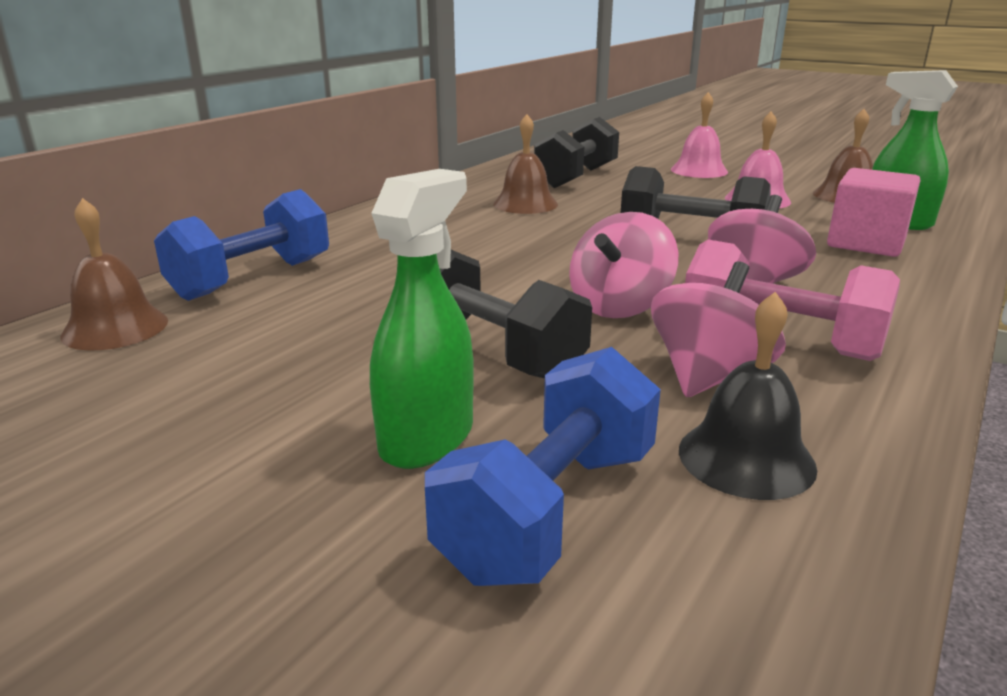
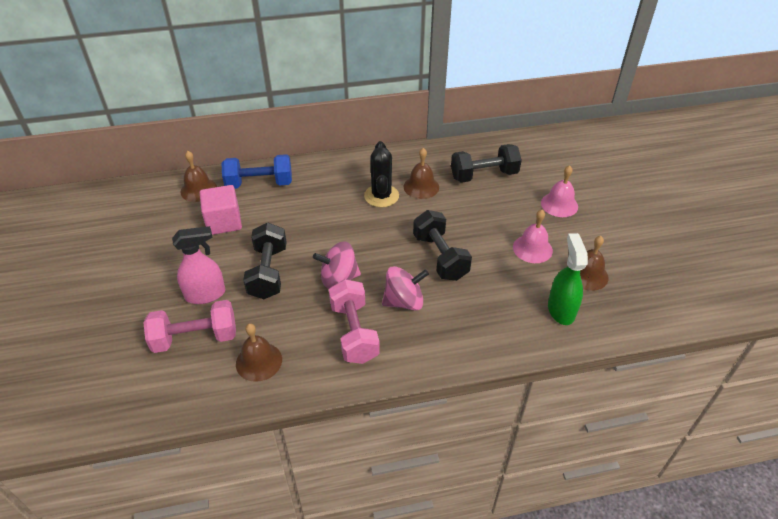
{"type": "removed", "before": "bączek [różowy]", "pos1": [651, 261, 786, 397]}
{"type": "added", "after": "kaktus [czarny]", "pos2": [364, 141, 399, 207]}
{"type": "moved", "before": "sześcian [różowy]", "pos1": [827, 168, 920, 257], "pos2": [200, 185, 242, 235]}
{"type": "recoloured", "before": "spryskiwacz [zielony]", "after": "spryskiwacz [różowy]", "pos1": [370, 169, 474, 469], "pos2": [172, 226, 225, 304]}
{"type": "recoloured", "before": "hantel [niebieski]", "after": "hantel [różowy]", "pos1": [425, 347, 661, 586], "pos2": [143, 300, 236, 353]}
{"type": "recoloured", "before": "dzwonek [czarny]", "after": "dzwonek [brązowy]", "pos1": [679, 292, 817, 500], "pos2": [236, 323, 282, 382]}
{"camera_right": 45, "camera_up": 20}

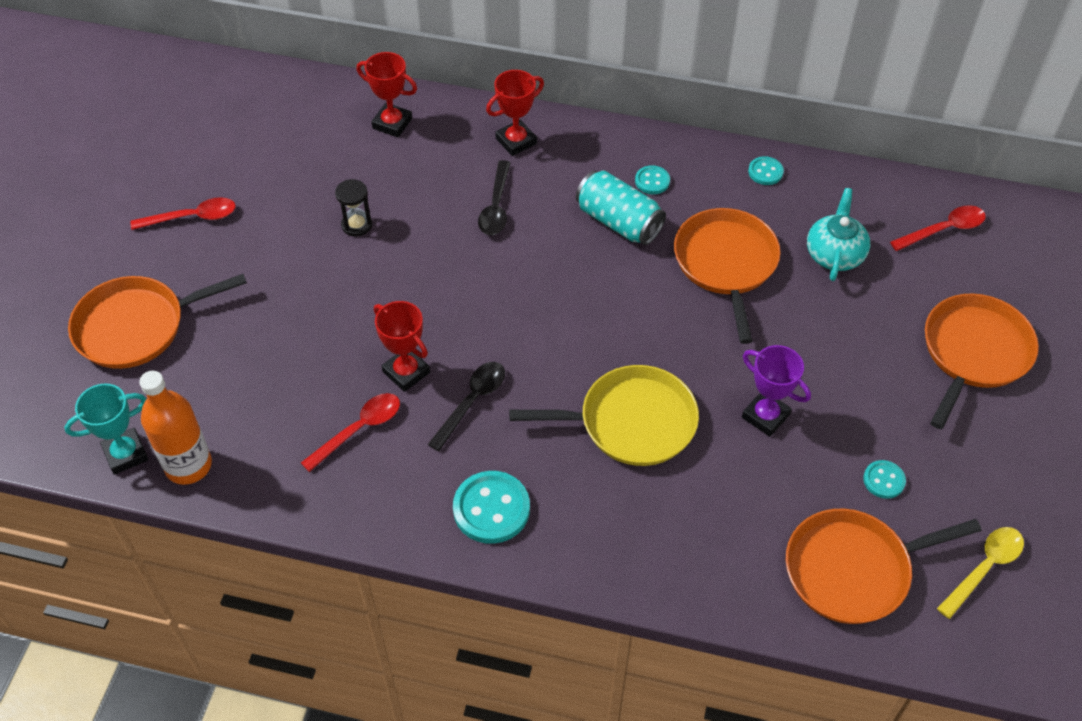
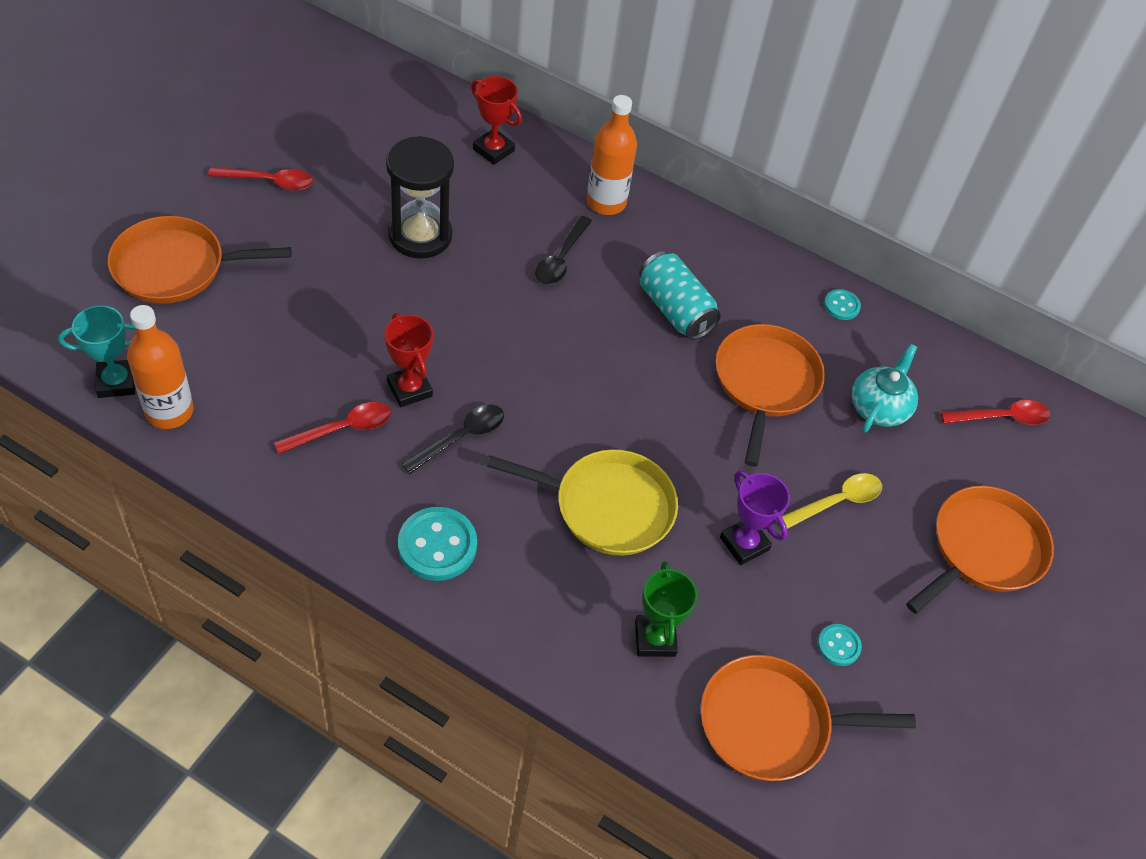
{"type": "removed", "before": "guzik [turkusowy]", "pos1": [635, 165, 670, 194]}
{"type": "added", "after": "puchar [zielony]", "pos2": [635, 561, 698, 657]}
{"type": "moved", "before": "łyżka [żółty]", "pos1": [937, 527, 1024, 619], "pos2": [782, 473, 882, 529]}
{"type": "replaced", "before": "puchar [czerwony]", "after": "butelka [pomarańczowy]", "pos1": [486, 70, 544, 156], "pos2": [586, 95, 637, 215]}
{"type": "resized", "before": "klepsydra [czarny]", "pos1": [335, 179, 372, 236], "pos2": [386, 136, 454, 259], "scale": 2.02}
{"camera_right": 10, "camera_up": 0}

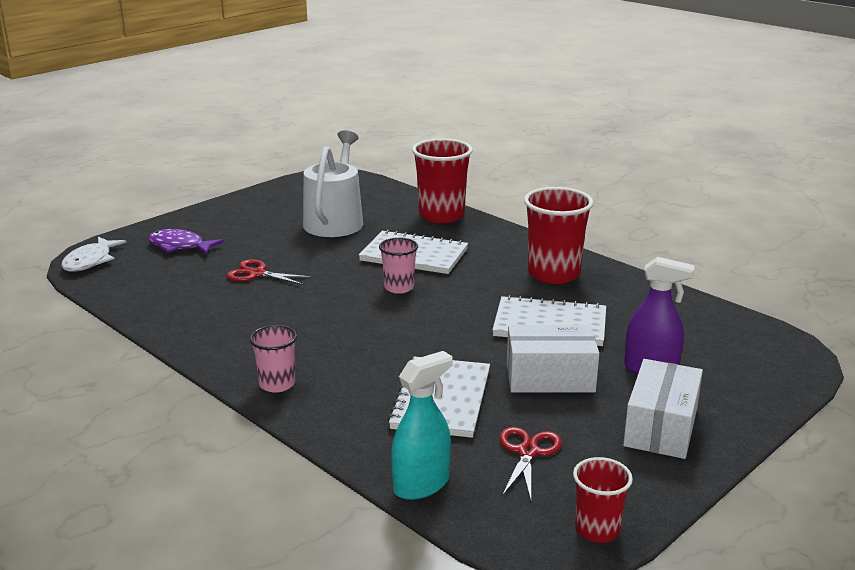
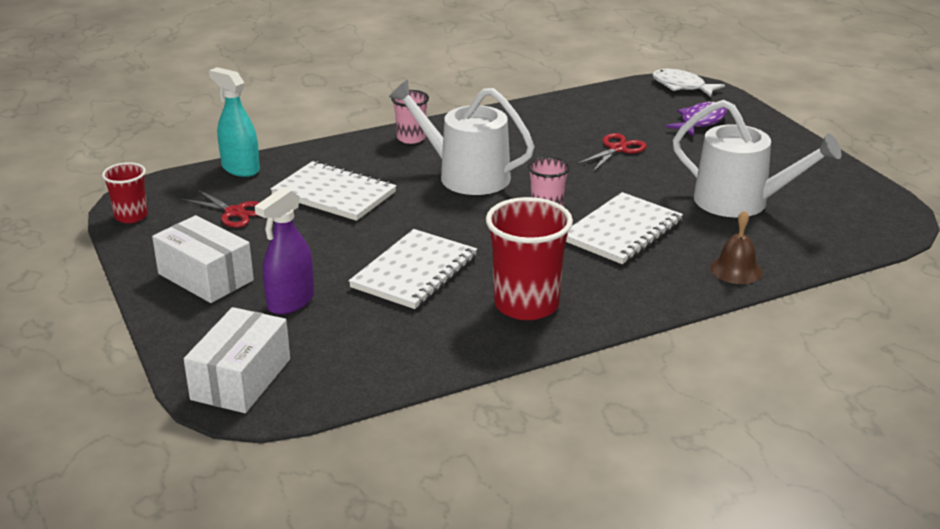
{"type": "added", "after": "konewka [biały]", "pos2": [389, 80, 535, 195]}
{"type": "moved", "before": "pudełko [biały]", "pos1": [507, 325, 599, 393], "pos2": [184, 307, 290, 413]}
{"type": "replaced", "before": "szklanka [czerwony]", "after": "dzwonek [brązowy]", "pos1": [412, 138, 473, 223], "pos2": [710, 210, 763, 284]}
{"type": "turned", "before": "spryskiwacz [turkusowy]", "pos1": [391, 351, 453, 500], "pos2": [209, 67, 260, 177], "turn": 150}
{"camera_right": 110, "camera_up": 5}

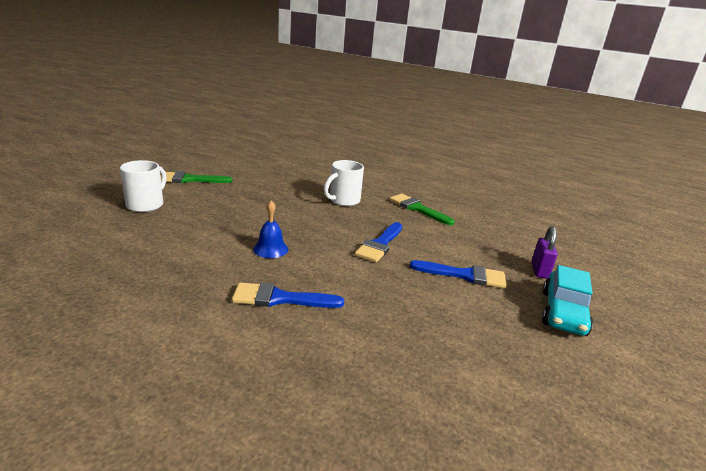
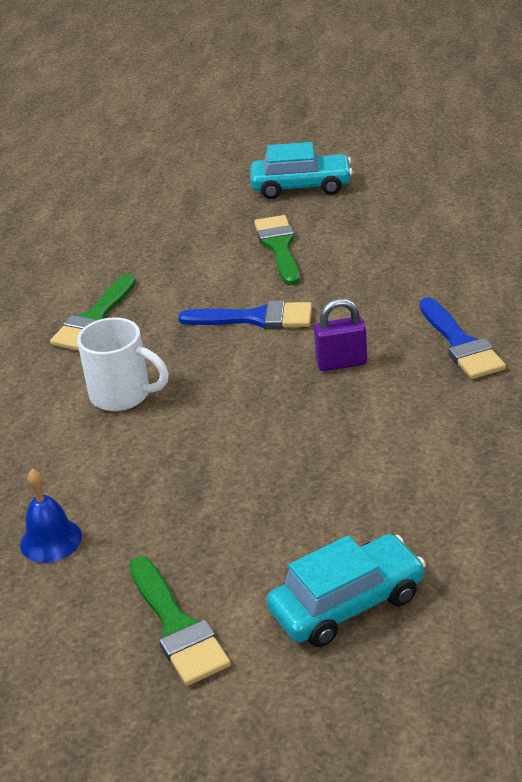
{"type": "moved", "before": "dzwonek [niebieski]", "pos1": [253, 201, 288, 258], "pos2": [20, 469, 82, 563]}
{"type": "moved", "before": "kłódka [fioletowy]", "pos1": [532, 226, 558, 279], "pos2": [314, 299, 367, 371]}
{"type": "replaced", "before": "kubek [biały]", "after": "samochód [turkusowy]", "pos1": [120, 160, 167, 212], "pos2": [267, 534, 426, 647]}
{"type": "recoloured", "before": "pędzel [niebieski]", "after": "pędzel [zielony]", "pos1": [410, 260, 507, 288], "pos2": [254, 215, 300, 285]}
{"camera_right": -105, "camera_up": 10}

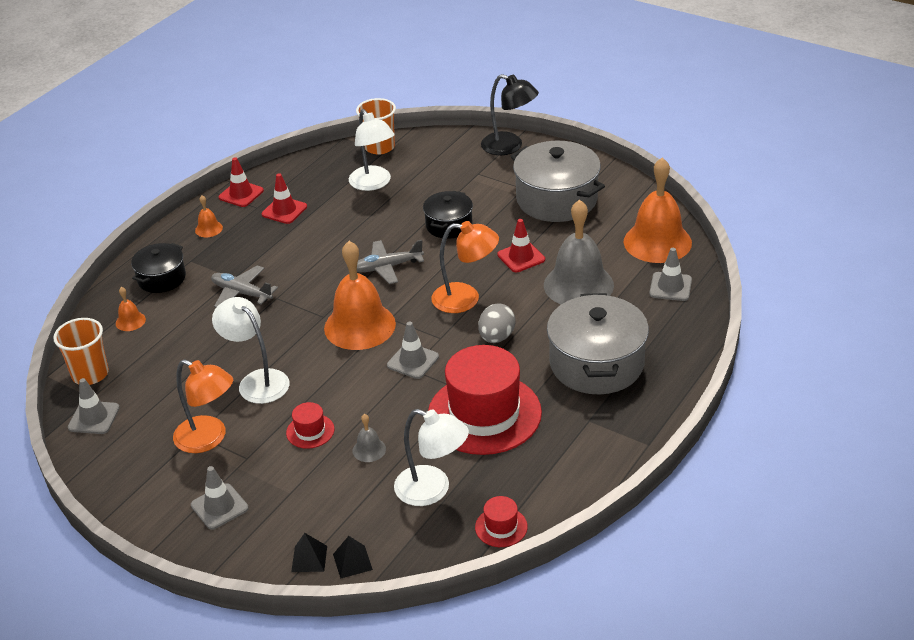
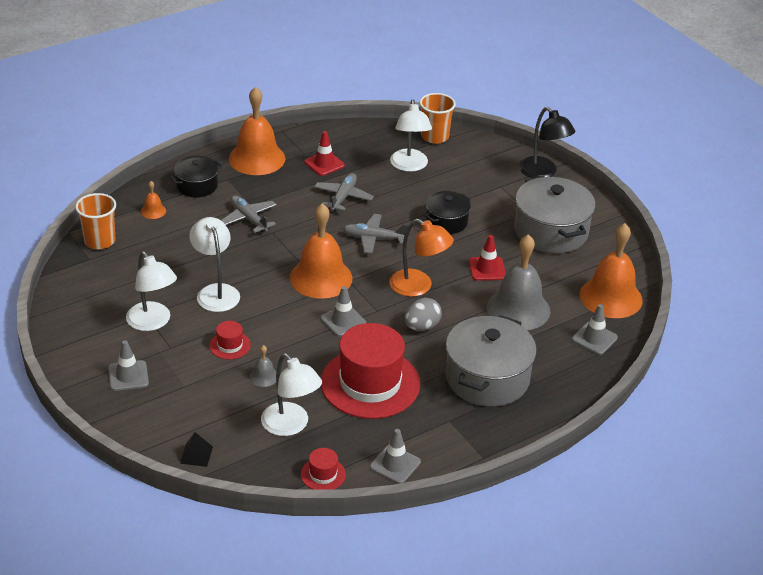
{"type": "removed", "before": "pachołek [czerwony]", "pos1": [219, 157, 264, 207]}
{"type": "removed", "before": "piramida [czarny]", "pos1": [291, 533, 327, 572]}
{"type": "added", "after": "samolot [szary]", "pos2": [314, 173, 374, 211]}
{"type": "moved", "before": "pachołek [szary]", "pos1": [68, 378, 120, 434], "pos2": [370, 429, 421, 484]}
{"type": "recoloured", "before": "lampka [pomarańczowy]", "after": "lampka [biały]", "pos1": [173, 359, 233, 453], "pos2": [126, 251, 177, 331]}
{"type": "resized", "before": "dzwonek [pomarańczowy]", "pos1": [195, 196, 223, 237], "pos2": [229, 87, 285, 175], "scale": 2.36}
{"camera_right": 20, "camera_up": 0}

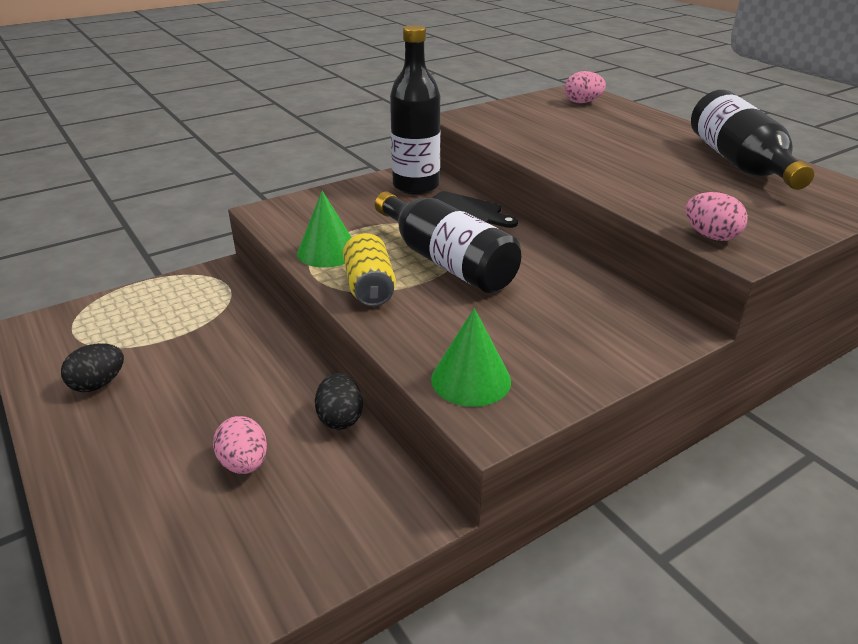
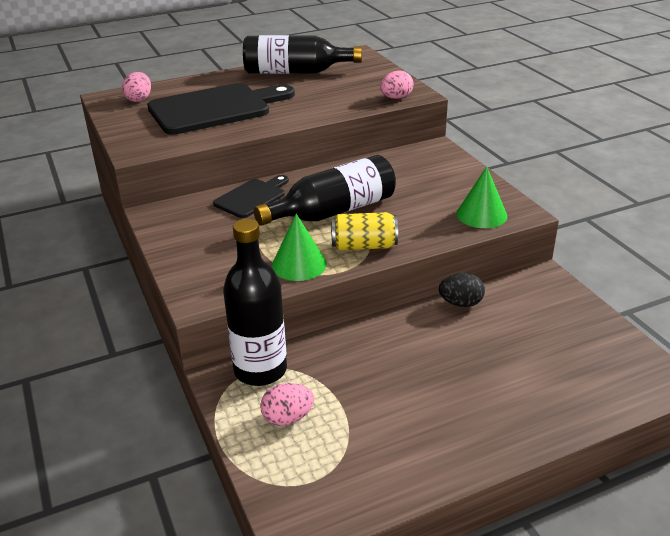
{"type": "removed", "before": "jajko [czarny]", "pos1": [61, 343, 124, 392]}
{"type": "added", "after": "deska do krojenia [czarny]", "pos2": [147, 83, 295, 135]}
{"type": "moved", "before": "jajko [różowy]", "pos1": [213, 416, 267, 474], "pos2": [260, 383, 314, 426]}
{"type": "moved", "before": "butelka [czarny]", "pos1": [390, 25, 440, 195], "pos2": [223, 219, 287, 386]}
{"camera_right": -80, "camera_up": 0}

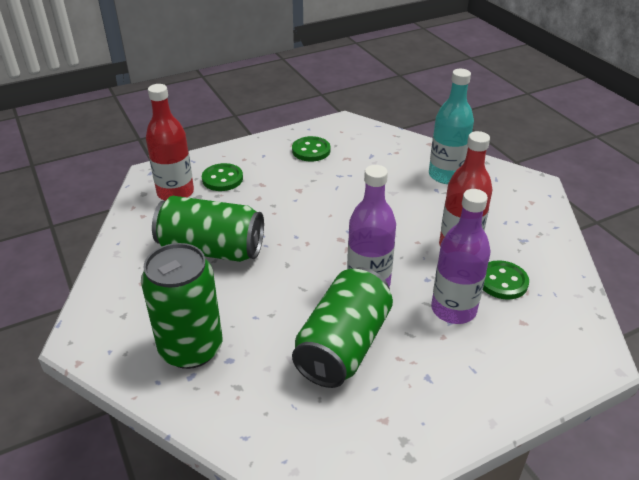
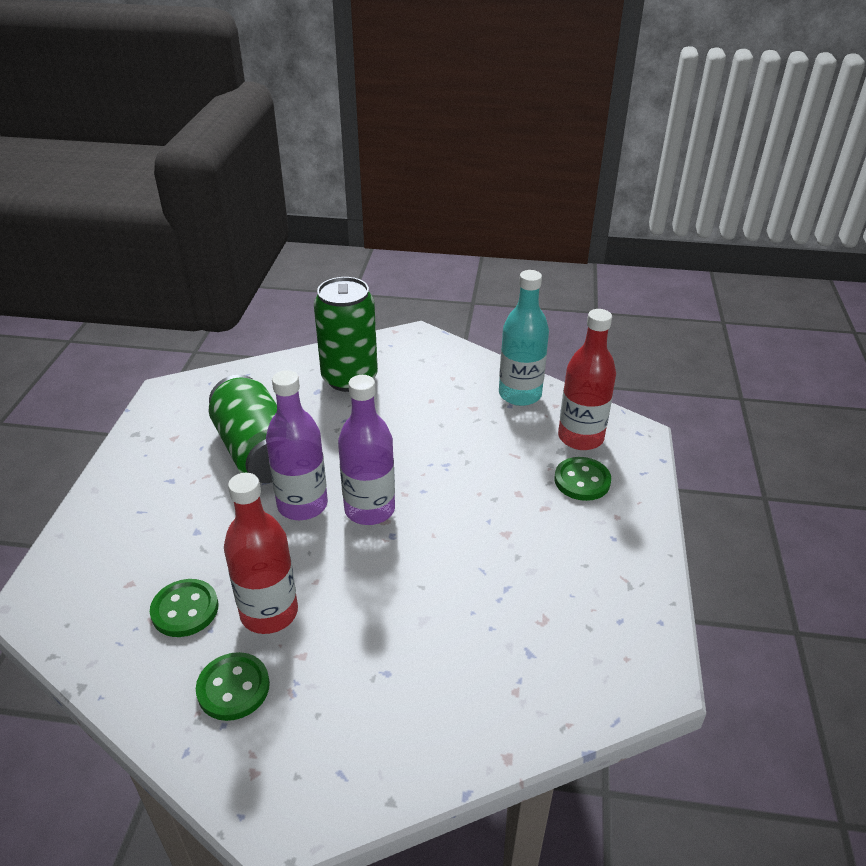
{"type": "removed", "before": "puszka [zielony]", "pos1": [152, 196, 264, 262]}
{"type": "moved", "before": "guzik [zielony]", "pos1": [292, 136, 330, 161], "pos2": [196, 652, 270, 721]}
{"type": "moved", "before": "butelka [turkusowy]", "pos1": [429, 69, 474, 184], "pos2": [499, 270, 549, 406]}
{"type": "moved", "before": "butelka [fioletowy]", "pos1": [431, 189, 490, 324], "pos2": [338, 375, 395, 525]}
{"camera_right": 125, "camera_up": 0}

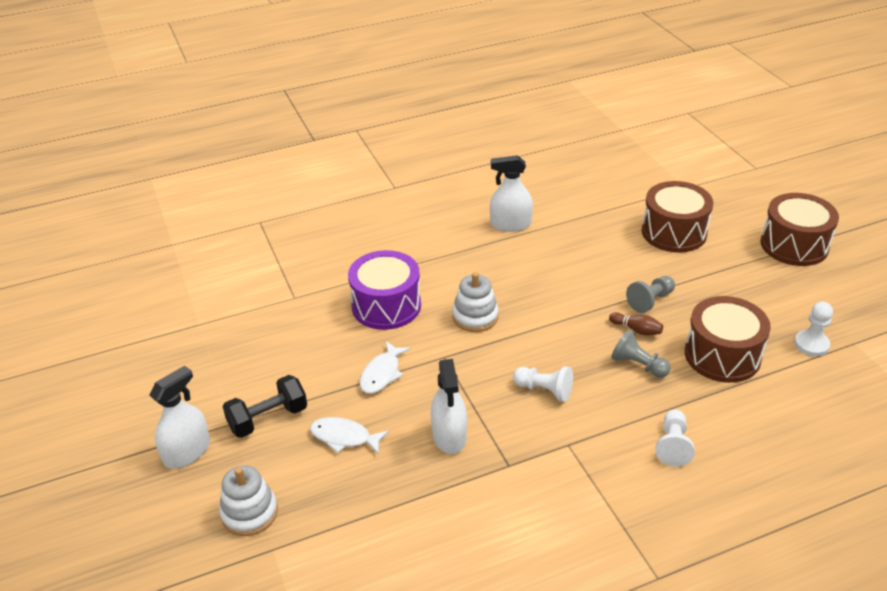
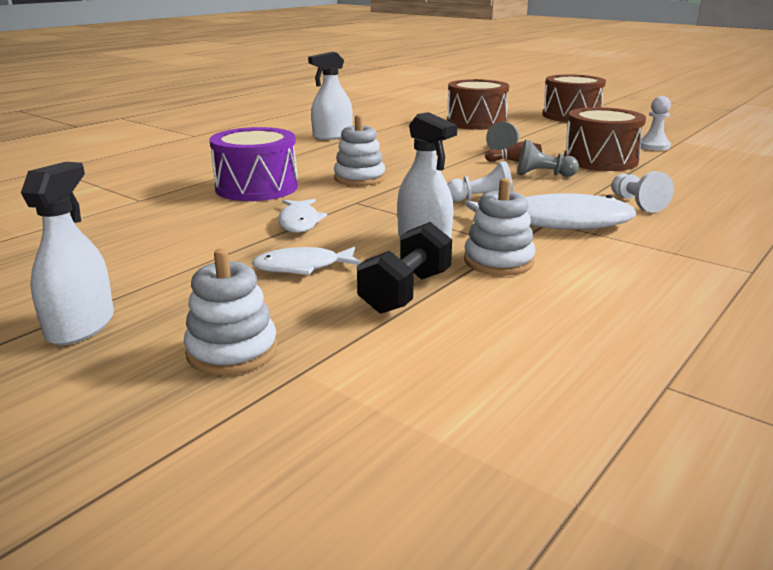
{"type": "added", "after": "zabawka nakładanka [biały]", "pos2": [464, 178, 535, 276]}
{"type": "added", "after": "ryba [biały]", "pos2": [465, 193, 636, 229]}
{"type": "moved", "before": "hantel [czarny]", "pos1": [223, 375, 307, 438], "pos2": [357, 222, 452, 314]}
{"camera_right": -30, "camera_up": -15}

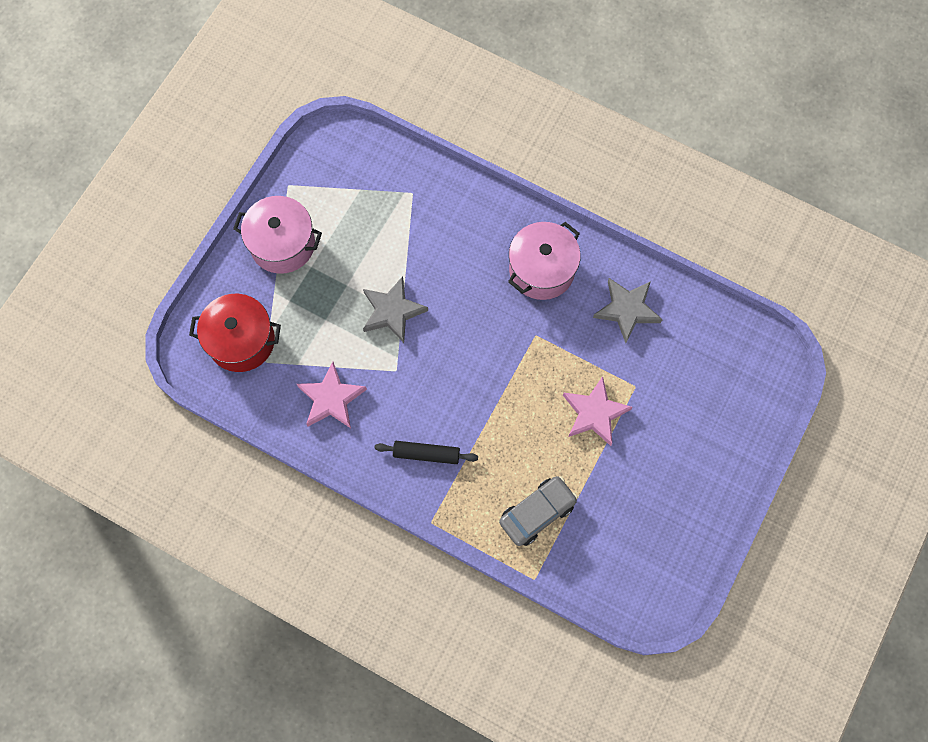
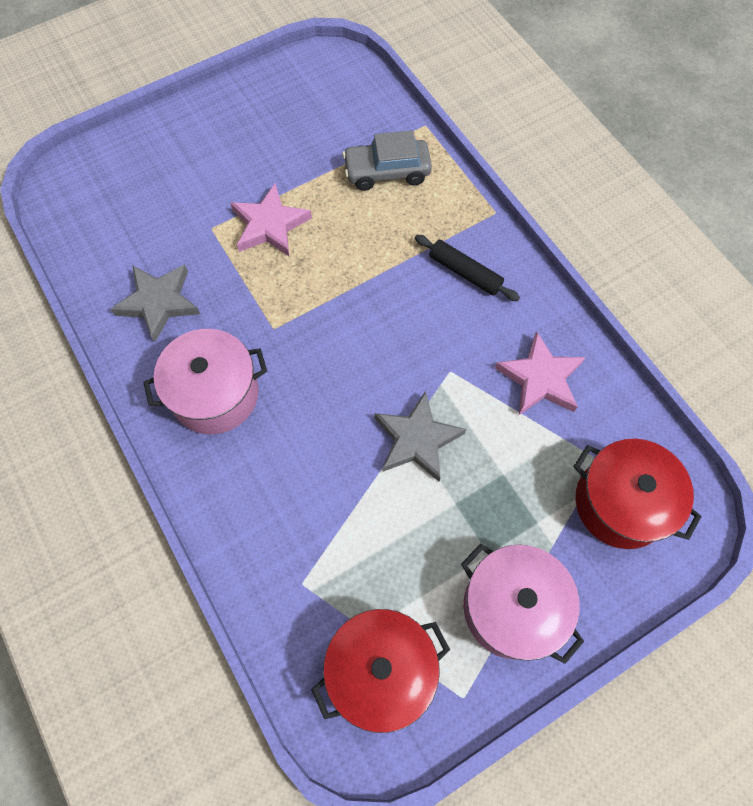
{"type": "added", "after": "garnek [czerwony]", "pos2": [311, 609, 450, 733]}
{"camera_right": -150, "camera_up": -5}

